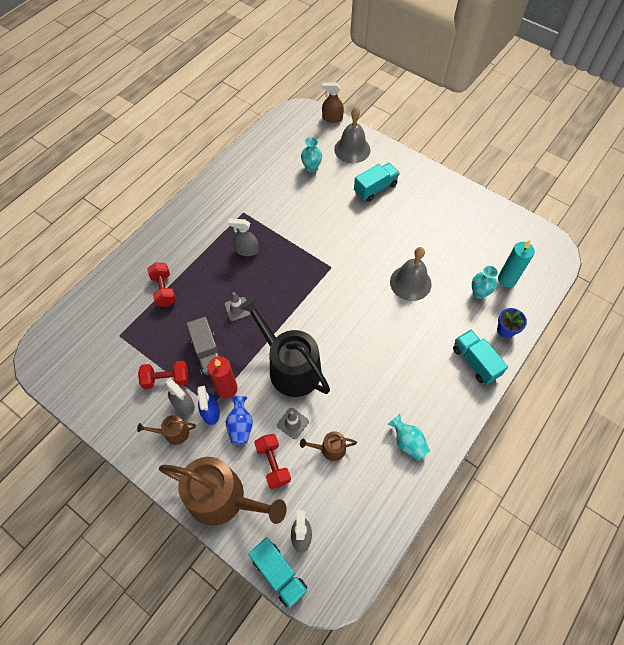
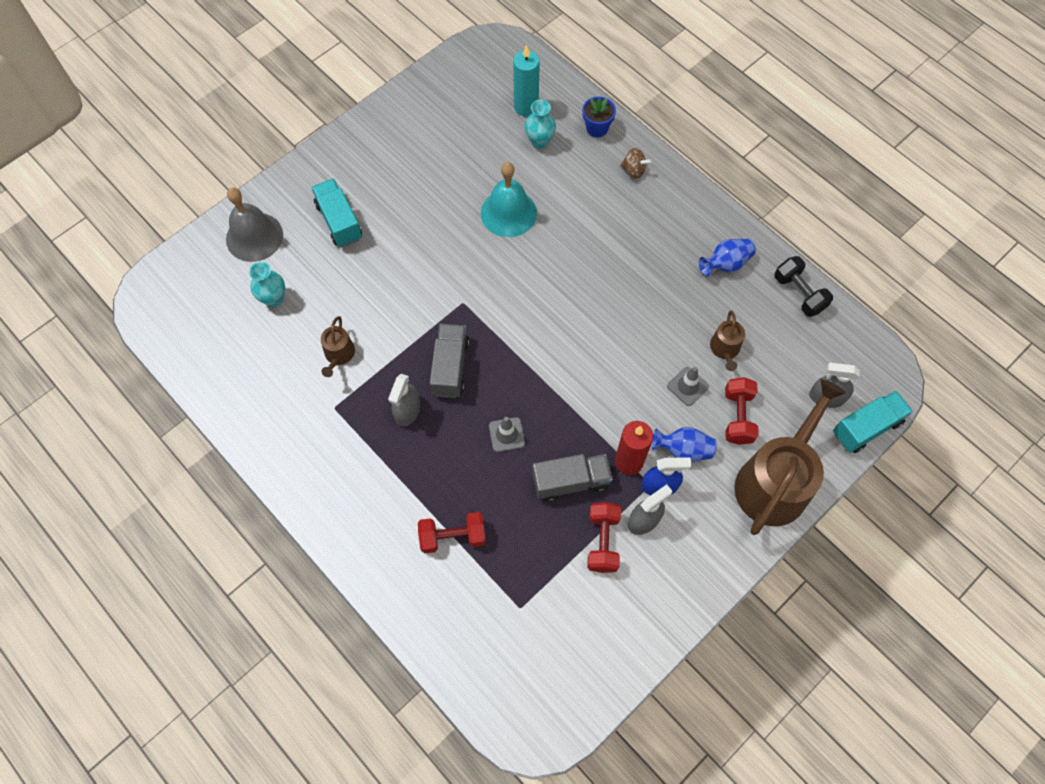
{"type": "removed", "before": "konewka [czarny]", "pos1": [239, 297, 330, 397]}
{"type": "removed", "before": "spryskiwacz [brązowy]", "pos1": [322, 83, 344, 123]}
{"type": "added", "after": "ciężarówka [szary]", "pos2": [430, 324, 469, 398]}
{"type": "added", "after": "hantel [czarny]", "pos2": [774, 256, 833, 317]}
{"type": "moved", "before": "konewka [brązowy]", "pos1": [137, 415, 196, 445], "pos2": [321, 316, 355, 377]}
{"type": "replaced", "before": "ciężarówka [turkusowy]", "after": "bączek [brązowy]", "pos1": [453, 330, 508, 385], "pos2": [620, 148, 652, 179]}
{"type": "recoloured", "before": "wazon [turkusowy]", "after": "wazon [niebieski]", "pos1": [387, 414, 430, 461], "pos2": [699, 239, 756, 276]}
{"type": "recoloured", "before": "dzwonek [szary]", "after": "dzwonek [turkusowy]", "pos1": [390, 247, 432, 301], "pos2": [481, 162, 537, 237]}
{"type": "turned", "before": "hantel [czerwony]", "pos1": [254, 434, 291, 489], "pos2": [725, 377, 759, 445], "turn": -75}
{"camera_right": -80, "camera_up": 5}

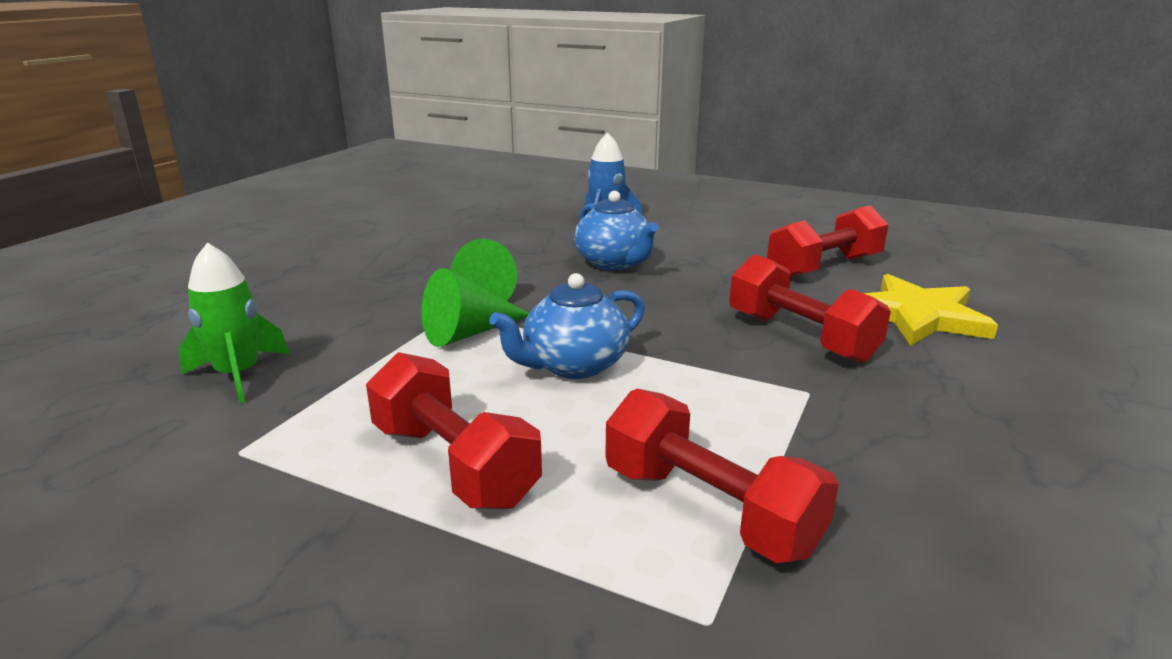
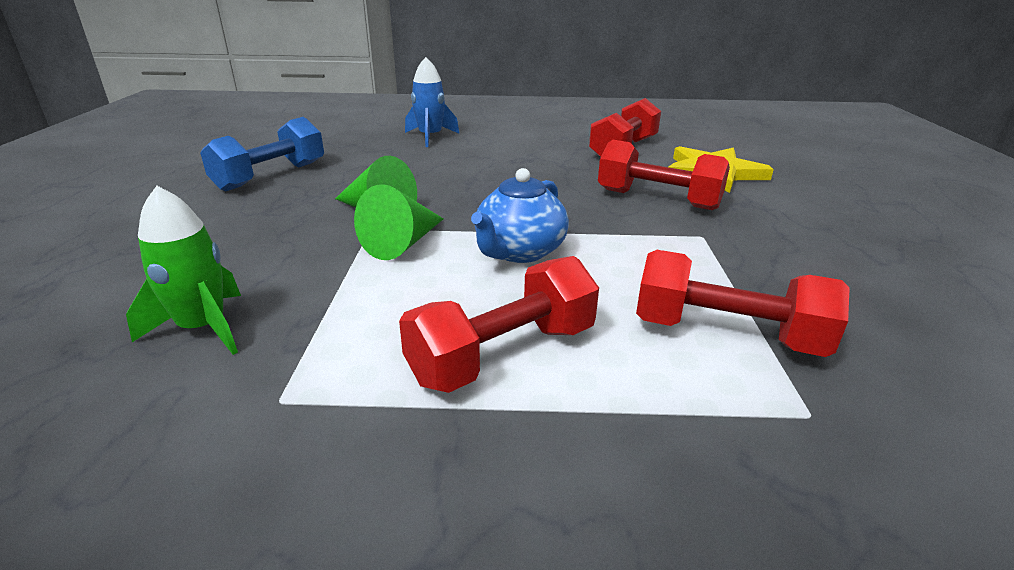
{"type": "removed", "before": "imbryk [niebieski]", "pos1": [574, 191, 658, 270]}
{"type": "added", "after": "hantel [niebieski]", "pos2": [200, 117, 324, 191]}
{"type": "turned", "before": "hantel [czerwony]", "pos1": [366, 352, 542, 509], "pos2": [399, 256, 599, 393], "turn": -60}
{"camera_right": -25, "camera_up": 5}

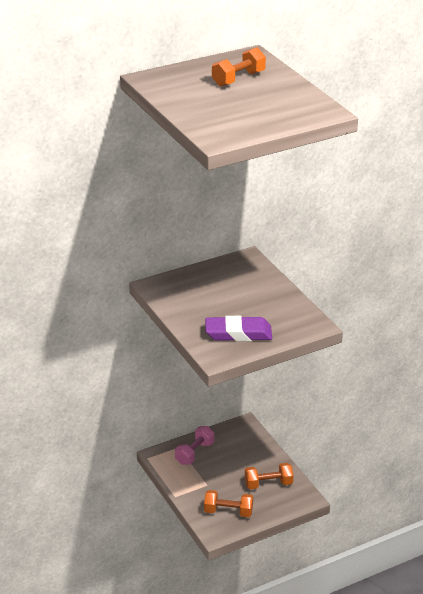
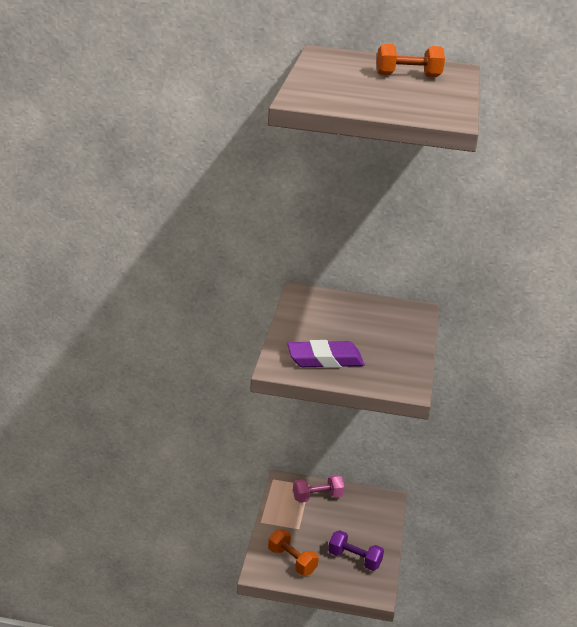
{"type": "recoloured", "before": "hantel [pomarańczowy]", "after": "hantel [fioletowy]", "pos1": [245, 463, 293, 489], "pos2": [328, 530, 384, 571]}
{"type": "turned", "before": "gumka do mazania [fioletowy]", "pos1": [205, 316, 272, 341], "pos2": [287, 340, 364, 368], "turn": -45}
{"camera_right": 35, "camera_up": -5}

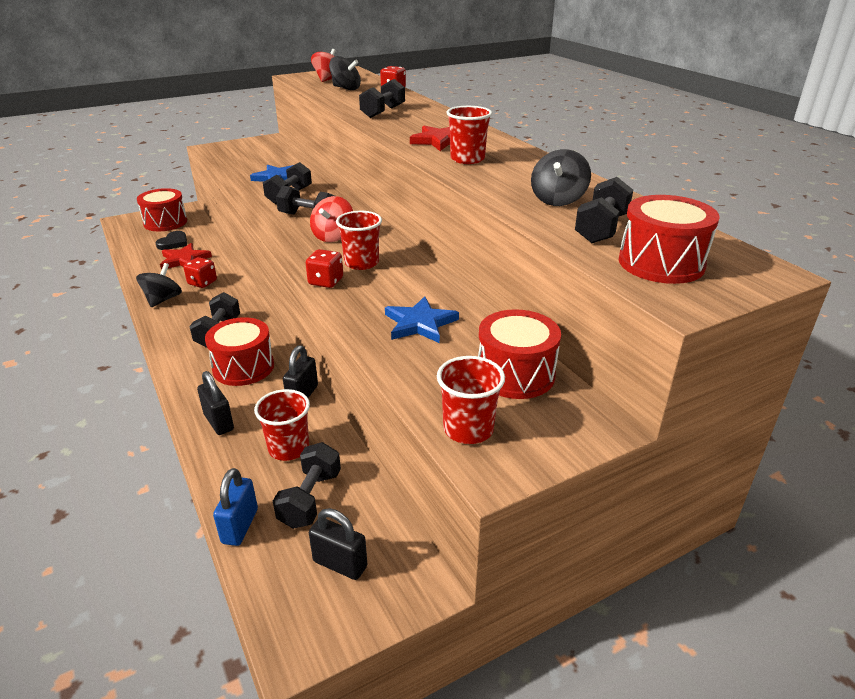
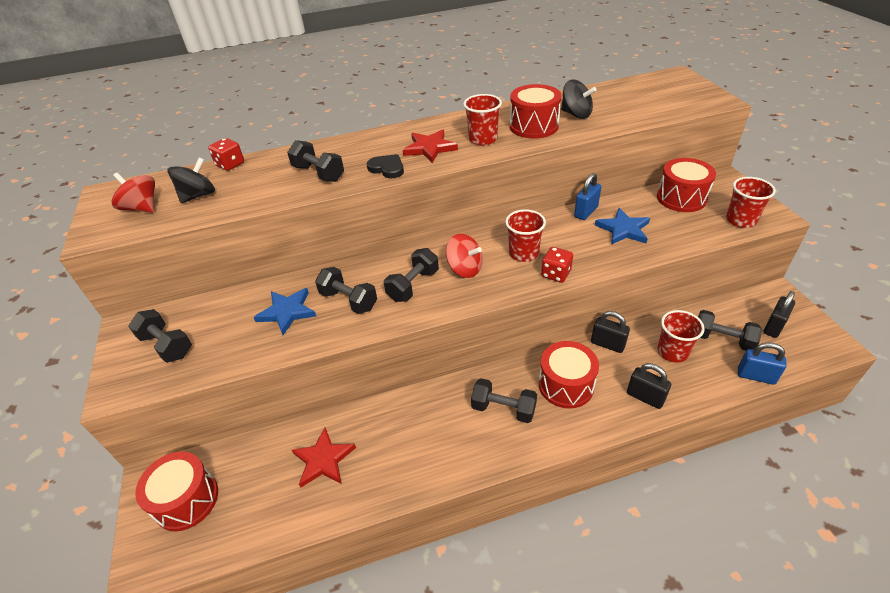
{"type": "removed", "before": "bączek [czarny]", "pos1": [136, 263, 182, 307]}
{"type": "removed", "before": "kostka do gry [czerwony]", "pos1": [183, 257, 217, 288]}
{"type": "added", "after": "kłódka [niebieski]", "pos2": [574, 173, 602, 220]}
{"type": "moved", "before": "serce [czarny]", "pos1": [156, 231, 187, 250], "pos2": [367, 154, 404, 178]}
{"type": "moved", "before": "hantel [czarny]", "pos1": [575, 177, 633, 243], "pos2": [128, 309, 192, 363]}
{"type": "moved", "before": "bęben [czerwony]", "pos1": [619, 195, 720, 284], "pos2": [510, 84, 562, 139]}
{"type": "turned", "before": "kłódka [czarny]", "pos1": [197, 371, 234, 435], "pos2": [627, 363, 671, 409], "turn": 60}
{"camera_right": -75, "camera_up": 10}

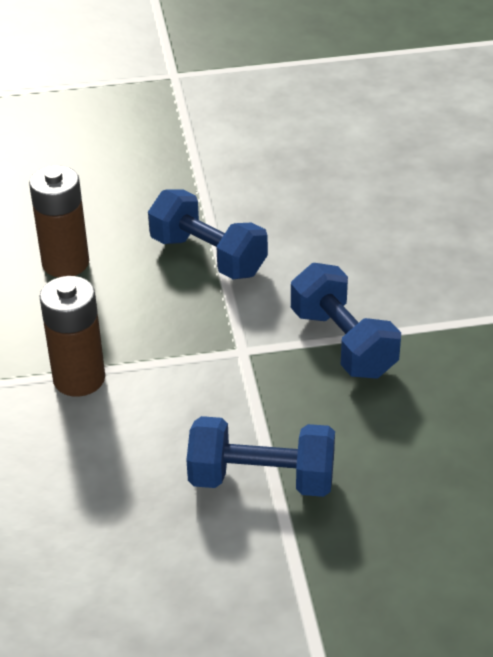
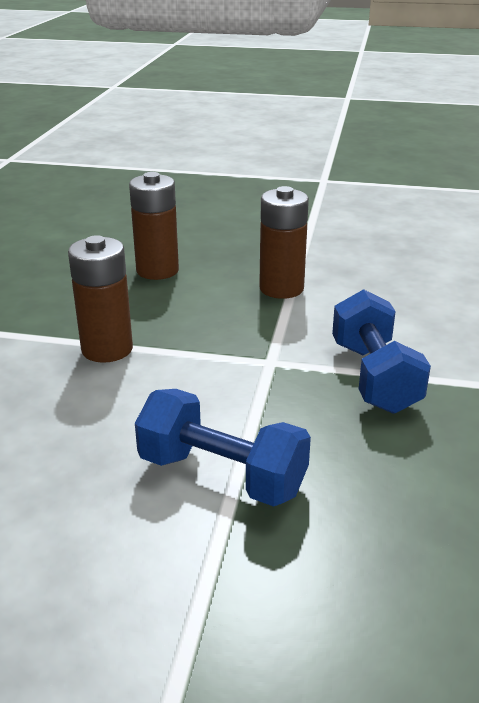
{"type": "replaced", "before": "hantel [niebieski]", "after": "bateria [brązowy]", "pos1": [148, 189, 268, 279], "pos2": [259, 186, 309, 299]}
{"camera_right": 20, "camera_up": -10}

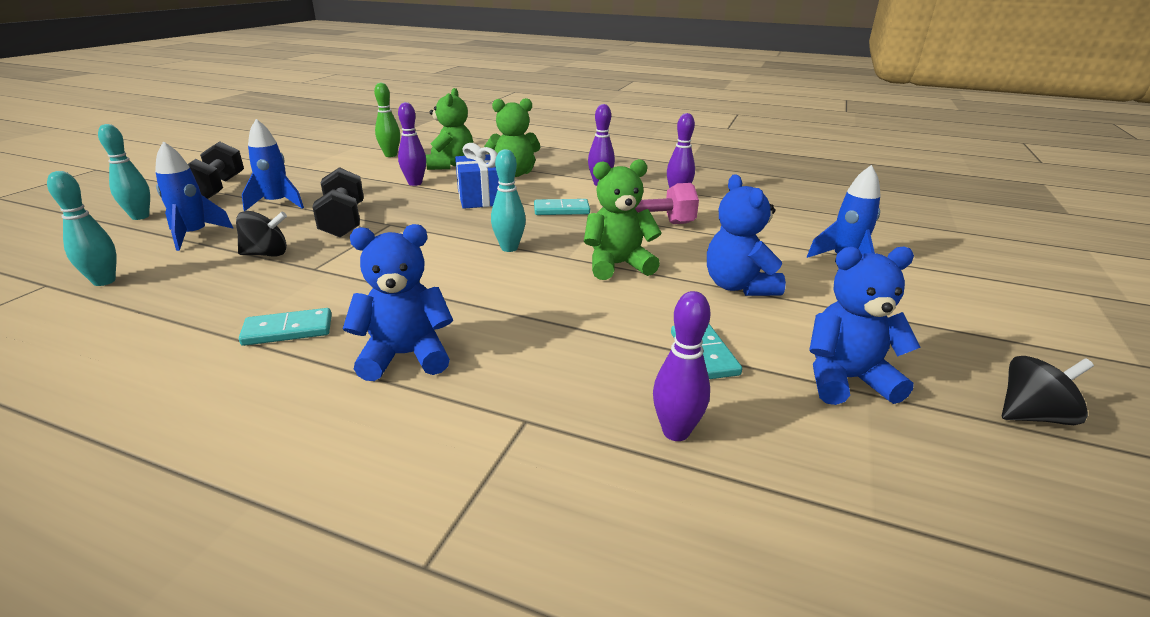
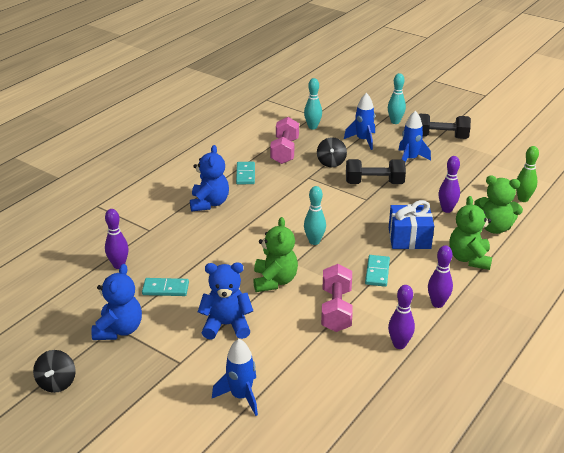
{"type": "added", "after": "hantel [różowy]", "pos2": [270, 117, 299, 164]}
{"camera_right": 105, "camera_up": 5}

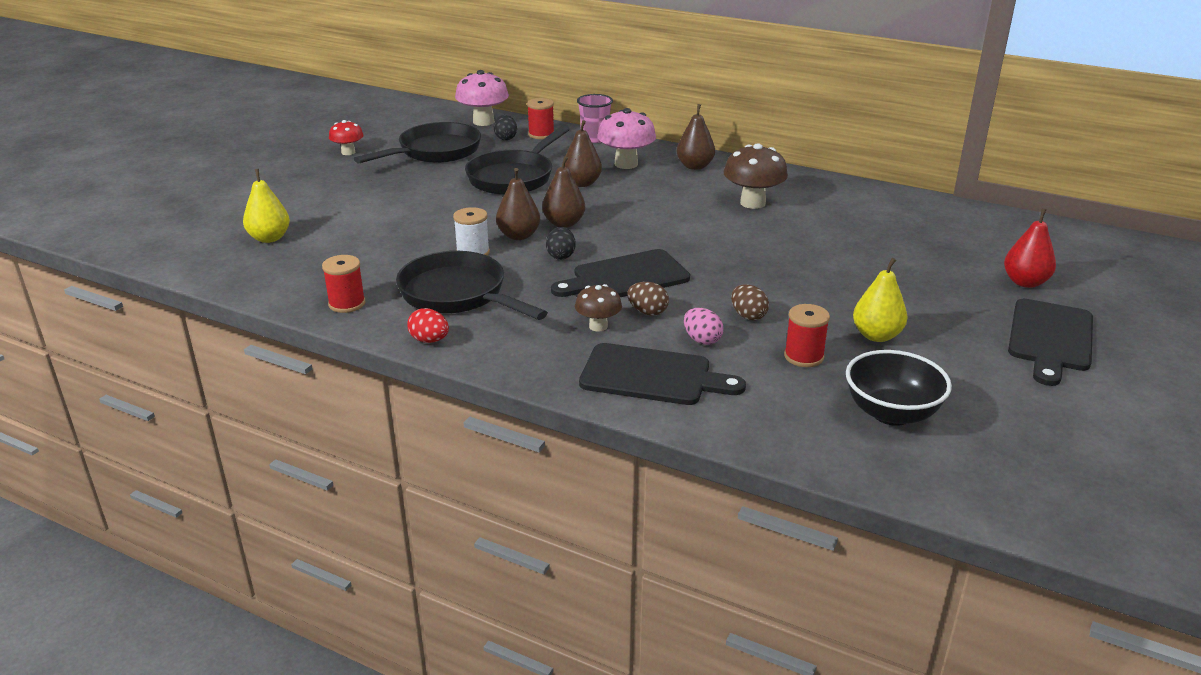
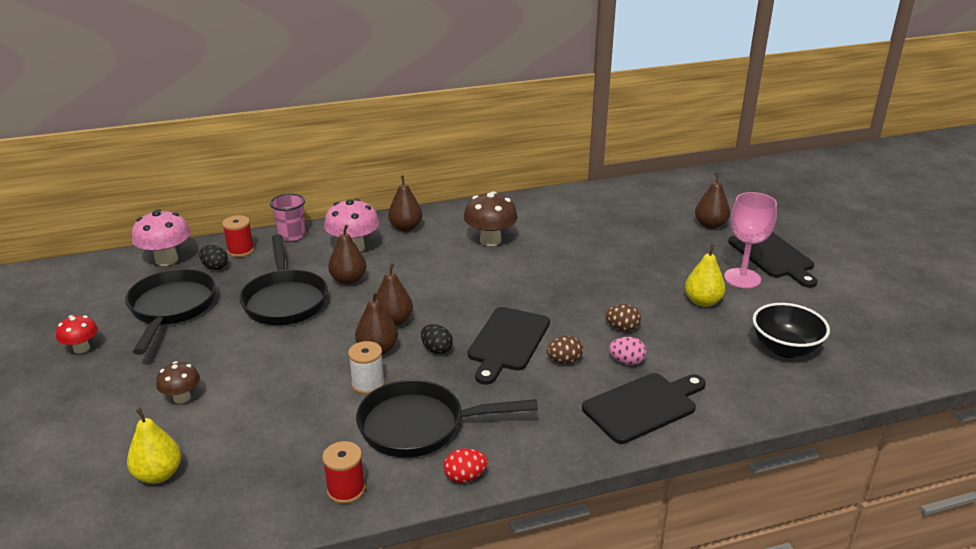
{"type": "removed", "before": "szpulka [czerwony]", "pos1": [784, 304, 830, 367]}
{"type": "added", "after": "kielich [różowy]", "pos2": [724, 192, 777, 288]}
{"type": "moved", "before": "grzyb [brązowy]", "pos1": [575, 284, 622, 331], "pos2": [156, 361, 200, 404]}
{"type": "recoloured", "before": "gruszka [czerwony]", "after": "gruszka [brązowy]", "pos1": [1004, 209, 1056, 288], "pos2": [695, 173, 730, 229]}
{"camera_right": -45, "camera_up": 0}

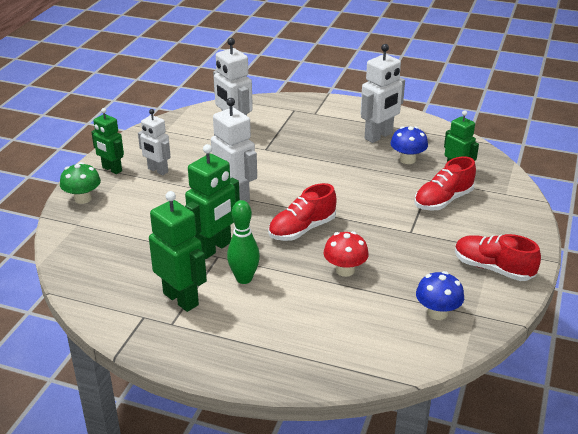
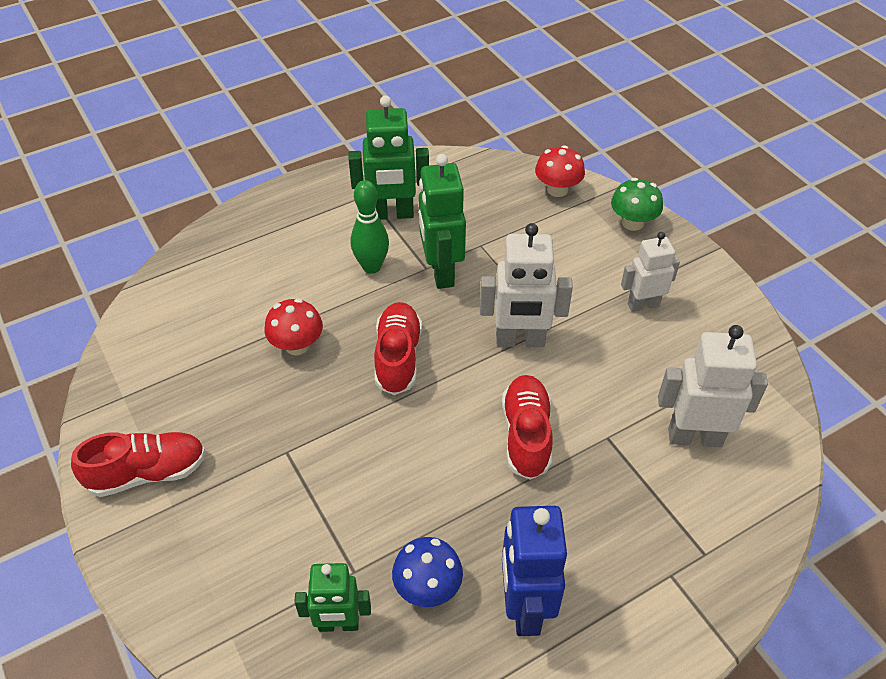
{"type": "removed", "before": "robot [zielony]", "pos1": [91, 108, 124, 174]}
{"type": "removed", "before": "grzyb [niebieski]", "pos1": [416, 271, 464, 320]}
{"type": "added", "after": "grzyb [czerwony]", "pos2": [535, 145, 585, 197]}
{"type": "moved", "before": "but [czerwony]", "pos1": [415, 156, 476, 211], "pos2": [502, 375, 553, 480]}
{"type": "recoloured", "before": "robot [biały]", "after": "robot [niebieski]", "pos1": [361, 44, 405, 143], "pos2": [502, 506, 567, 636]}
{"camera_right": 130, "camera_up": 15}

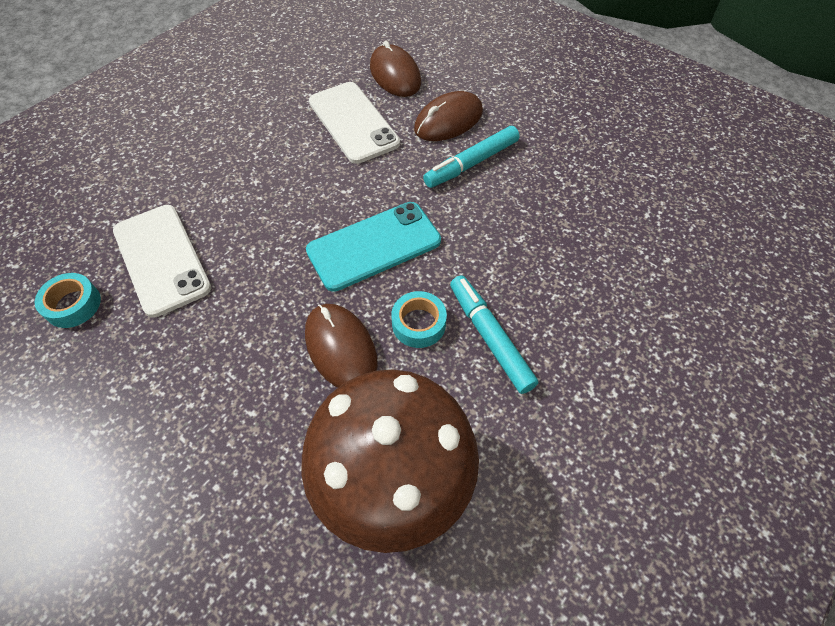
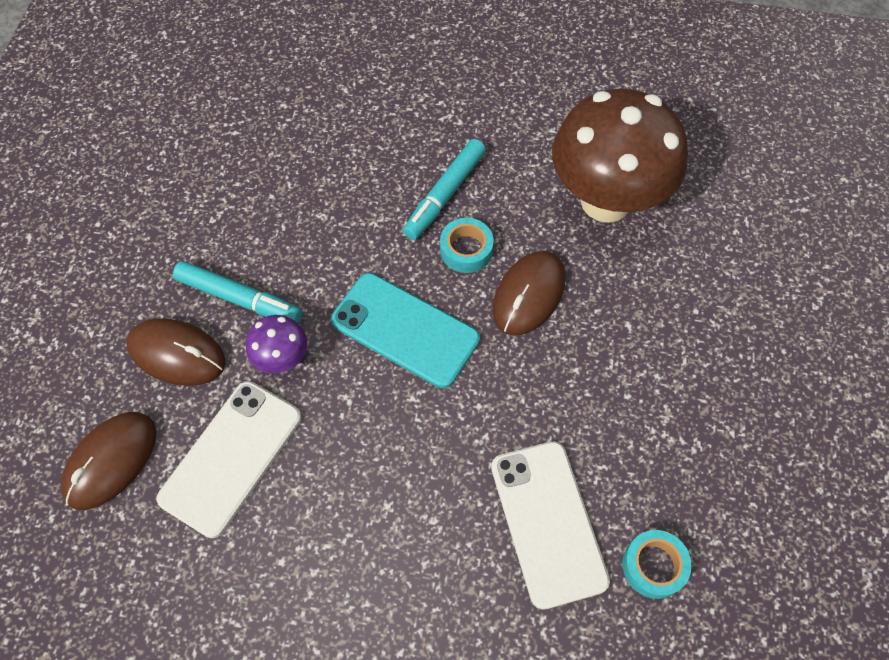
{"type": "added", "after": "grzyb [fioletowy]", "pos2": [246, 315, 308, 373]}
{"type": "turned", "before": "telefon [biały]", "pos1": [113, 205, 211, 318], "pos2": [491, 441, 610, 610], "turn": -45}
{"camera_right": -120, "camera_up": 5}

